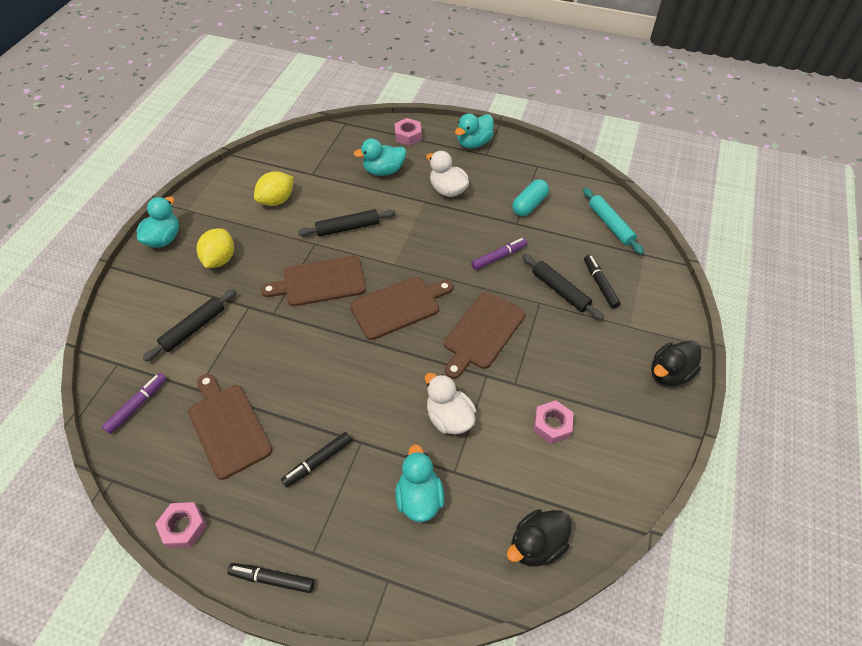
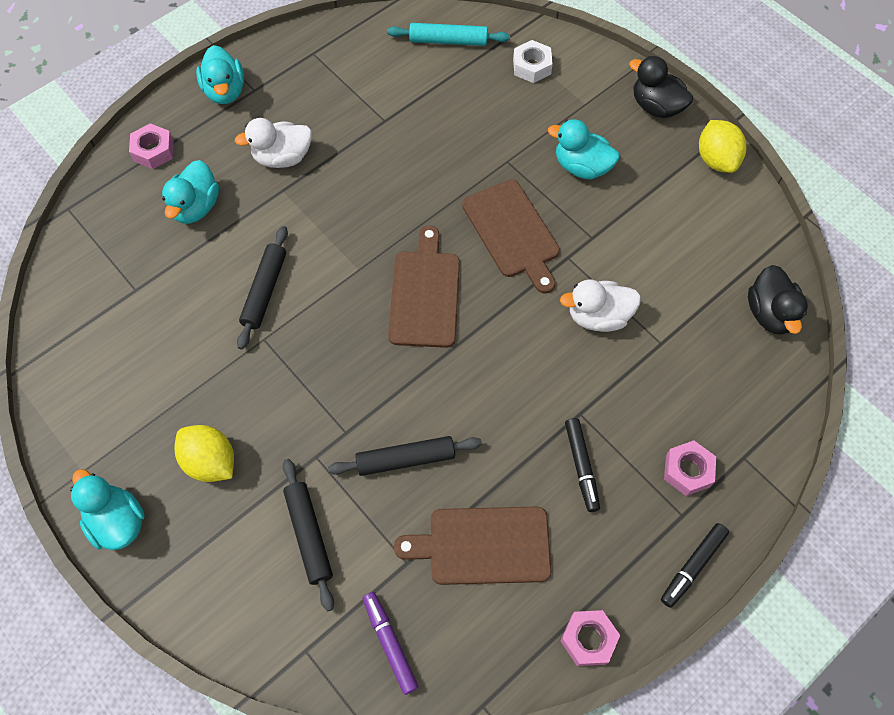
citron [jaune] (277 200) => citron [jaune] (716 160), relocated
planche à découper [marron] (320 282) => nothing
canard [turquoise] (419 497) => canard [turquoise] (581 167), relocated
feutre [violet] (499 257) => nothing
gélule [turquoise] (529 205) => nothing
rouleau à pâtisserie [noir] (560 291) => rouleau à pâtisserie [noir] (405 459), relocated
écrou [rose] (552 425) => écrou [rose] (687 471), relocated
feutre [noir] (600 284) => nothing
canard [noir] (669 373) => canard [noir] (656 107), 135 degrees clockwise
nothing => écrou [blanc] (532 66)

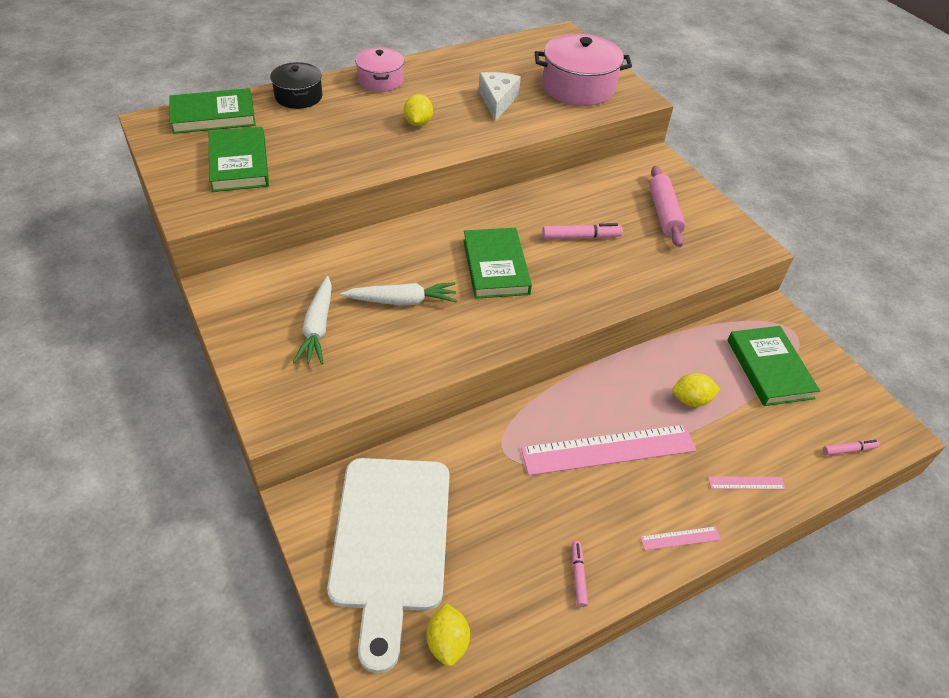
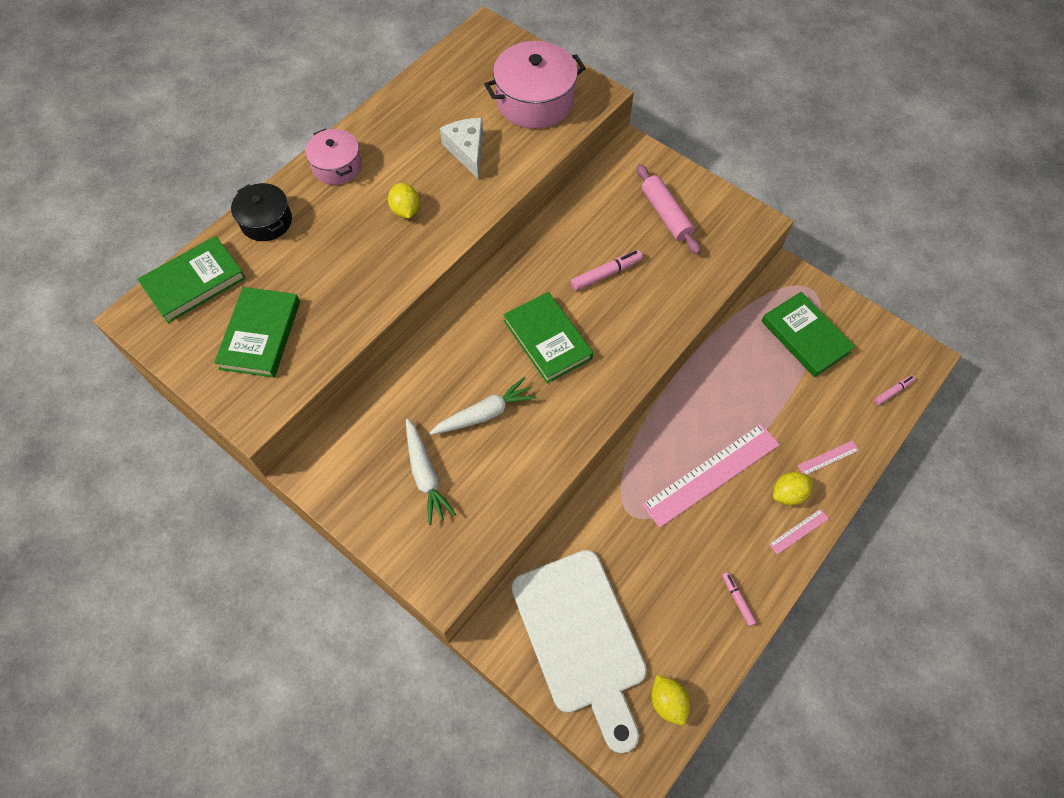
livre [vert] (239 164) => livre [vert] (260 335), 45 degrees clockwise
citron [jaune] (691 400) => citron [jaune] (788 494), relocated

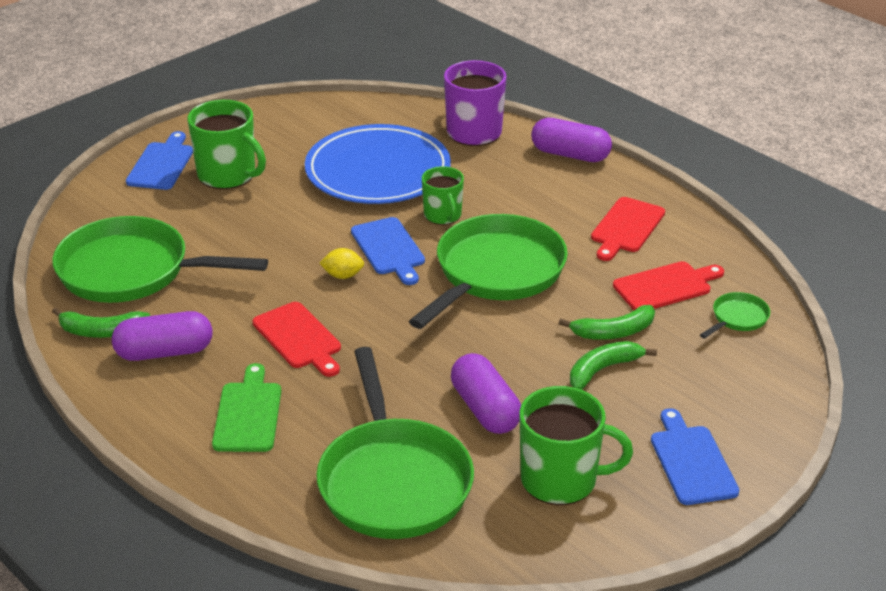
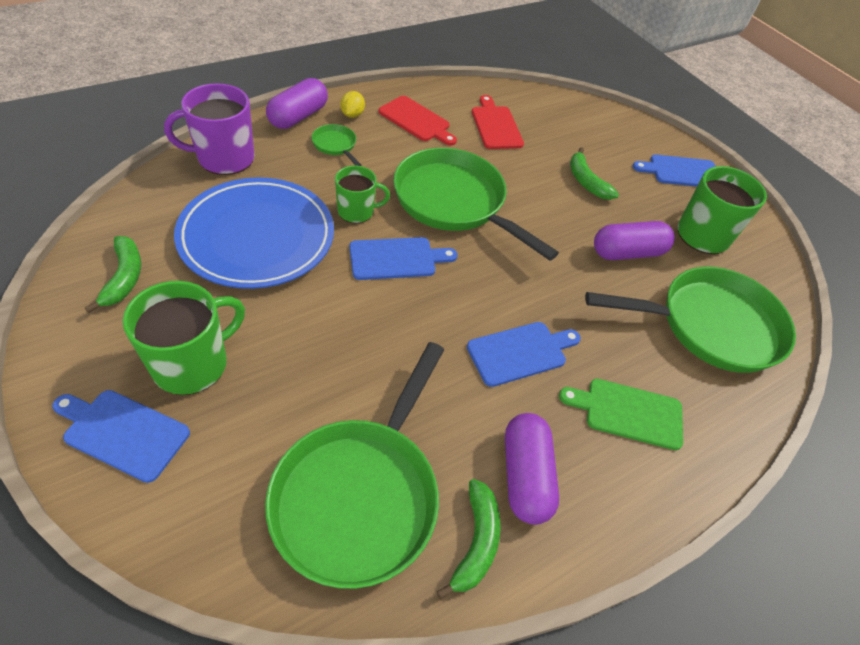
planche à découper [rouge] (299 338) => planche à découper [bleu] (520 352)
citron [jaune] (343 275) => citron [jaune] (352 115), relocated
banane [vert] (613 332) => banane [vert] (124 277), relocated
poêle [vert] (737 318) => poêle [vert] (335 145), relocated

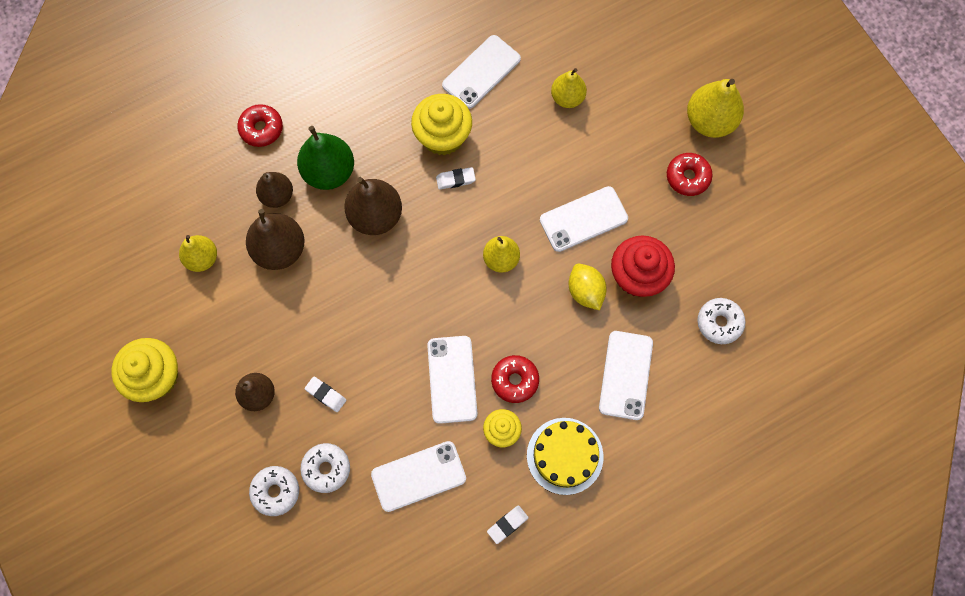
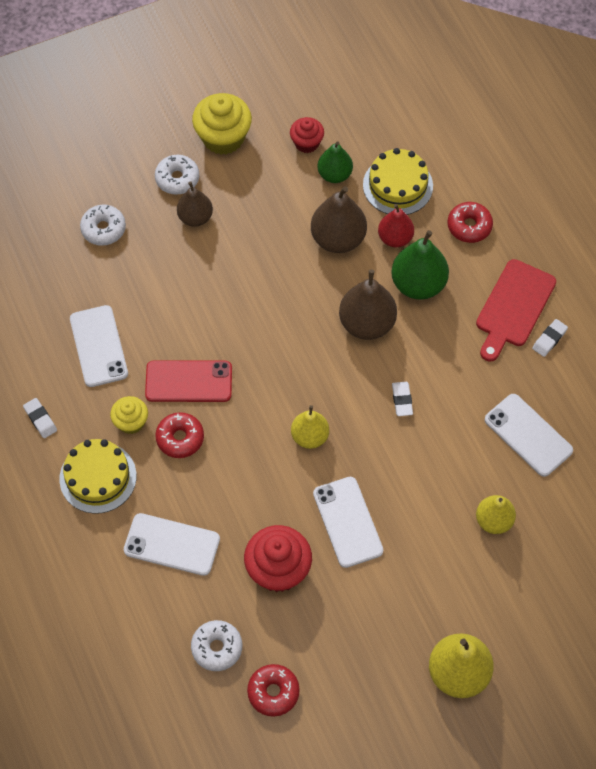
poire [jaune] (202 258) => poire [vert] (334 174)
poire [marron] (277 195) => poire [rouge] (395 238)
beignet [blanc] (326 469) => beignet [blanc] (177 179), relocated
gomme [blanc] (326 395) => gomme [blanc] (549 339), relocated
muffin [jaune] (443 136) => nothing
téléphone [blanc] (452 379) => téléphone [rouge] (188 381)
citron [jaune] (585 291) => nothing
beignet [rouge] (687 177) => beignet [rouge] (273 692), relocated
nothing => muffin [rouge] (306 143)
nothing => gâteau [jaune] (398 185)
nothing => planche à découper [rouge] (513 307)

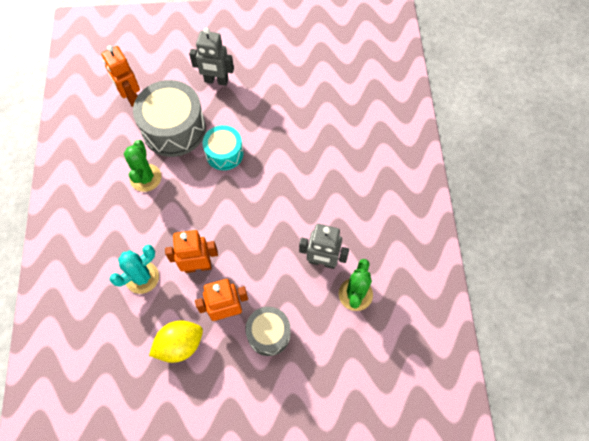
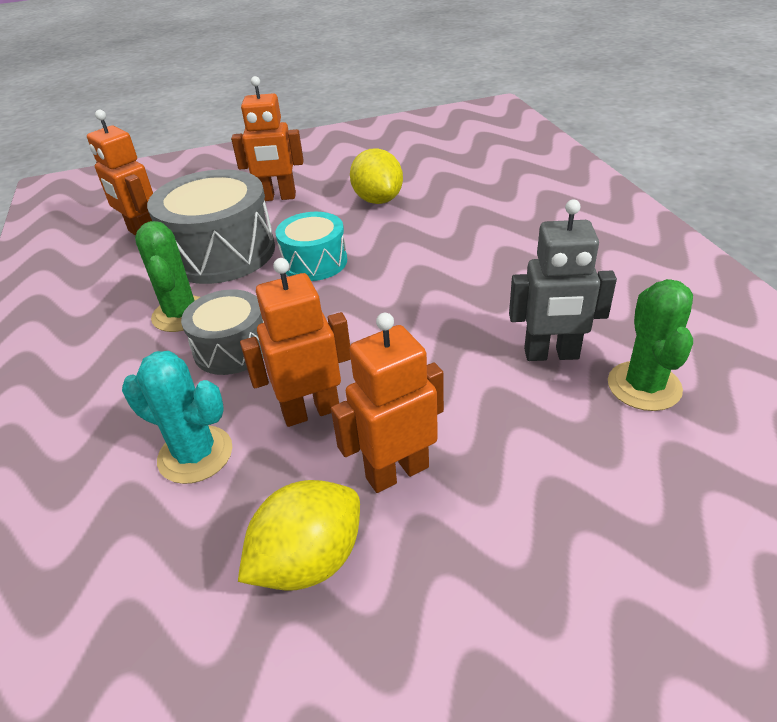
cactus [turquoise] (142 277) => cactus [turquoise] (195 454), 75 degrees clockwise
robot [gris] (216 81) => robot [orange] (277 197)
tambour [gris] (268 334) => tambour [gris] (232 348), relocated
nothing => citron [jaune] (378 200)

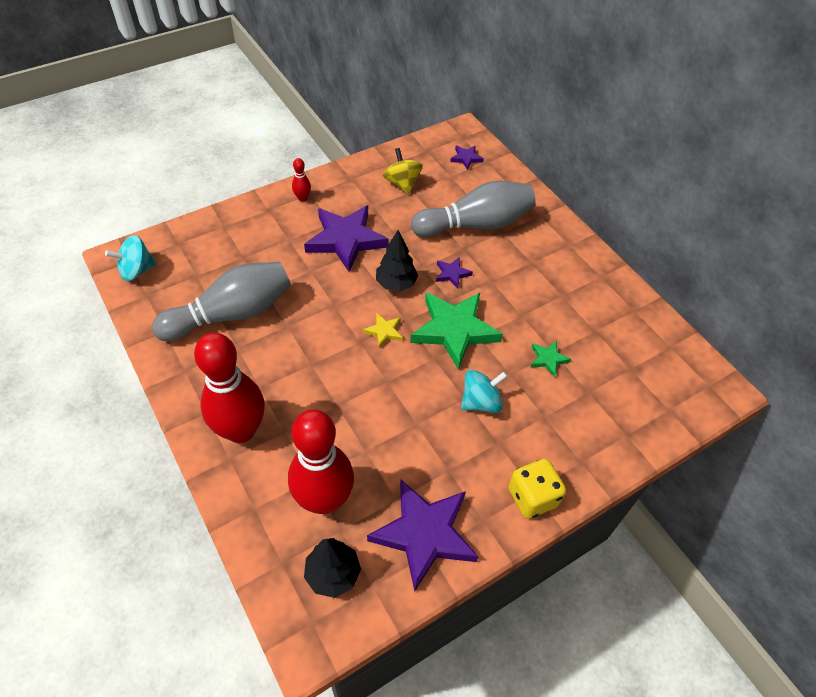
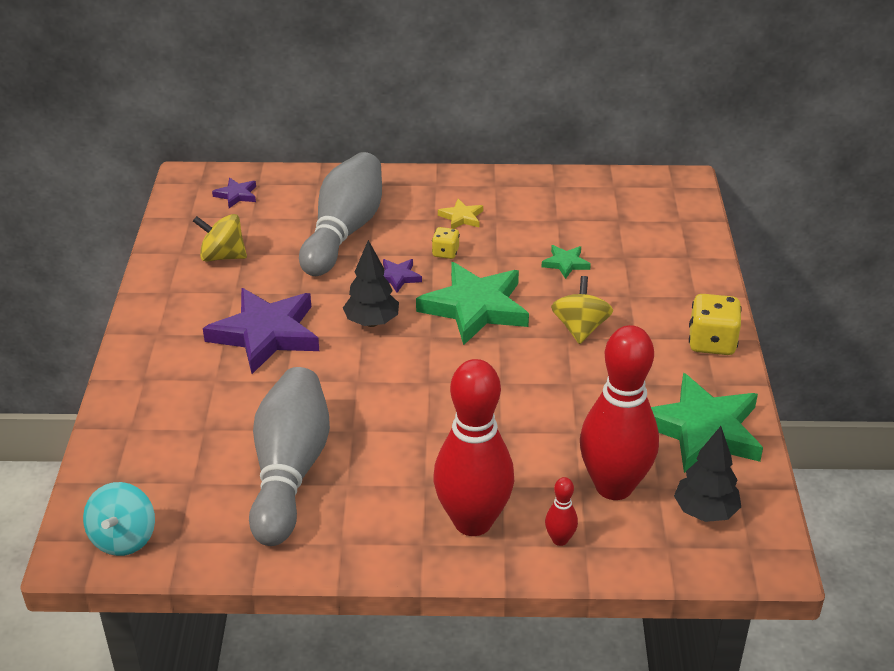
quille [rouge] (302 198) => quille [rouge] (560 539), relocated
étoile [jaune] (384 331) => étoile [jaune] (461 217), relocated
étoile [violet] (424 534) => étoile [vert] (703 429)
toupie [turquoise] (481 402) => toupie [jaune] (580 328)
nothing => dé [jaune] (445 253)

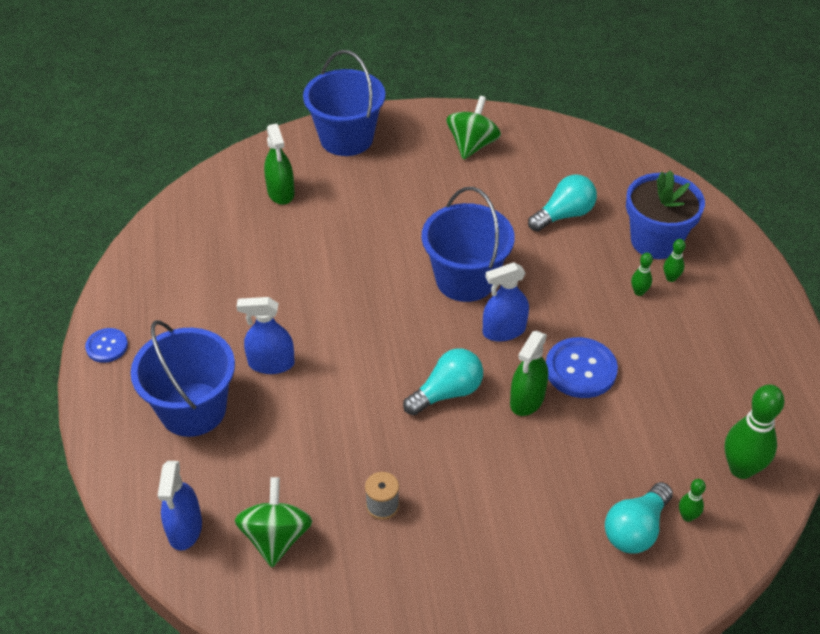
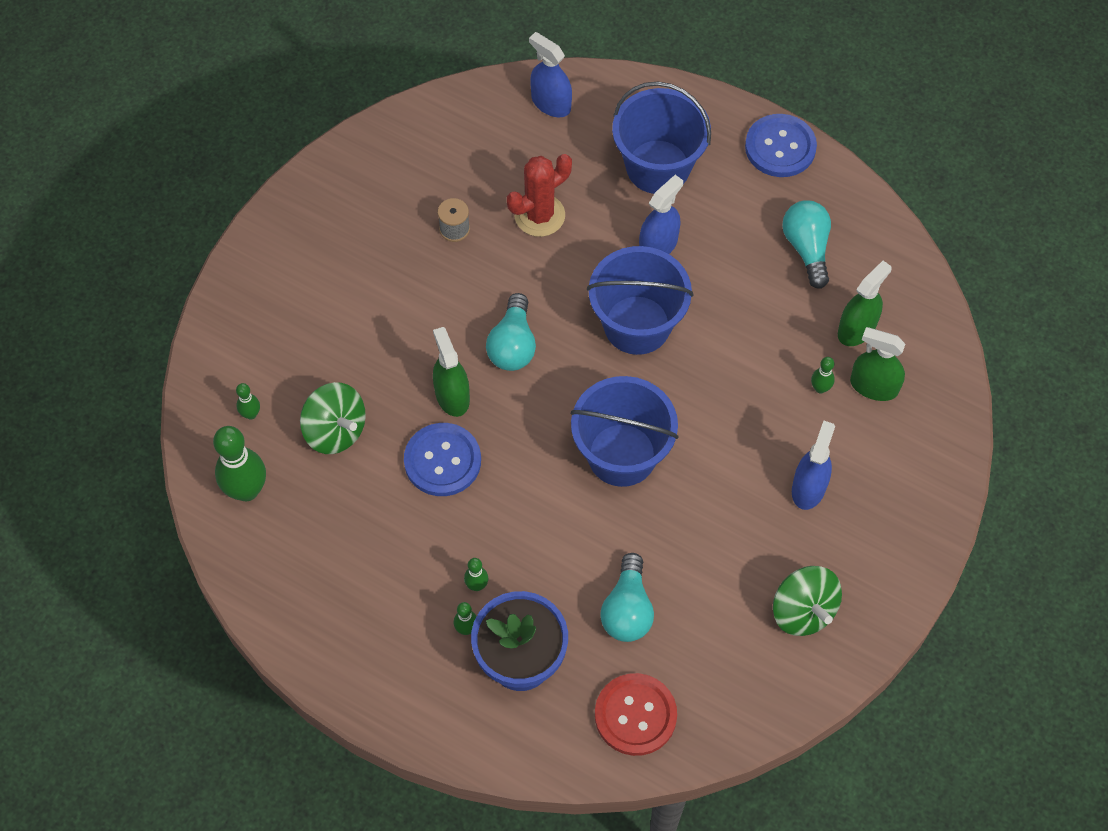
bouton [bleu] (107 346) => bouton [bleu] (780 147), x1.70
toupie [vert] (276 537) => toupie [vert] (335 430), relocated
seau [bleu] (346 138) => seau [bleu] (637 325), relocated
vaporisateur [bleu] (504 330) => vaporisateur [bleu] (808 488), relocated
ampoule [turquoise] (635 529) => ampoule [turquoise] (807 248), relocated
nothing => cactus [rouge] (539 215)
nothing => bouton [rouge] (635 715)
nothing => quille [vert] (820 388)
nothing => vaporisateur [vert] (856 329)

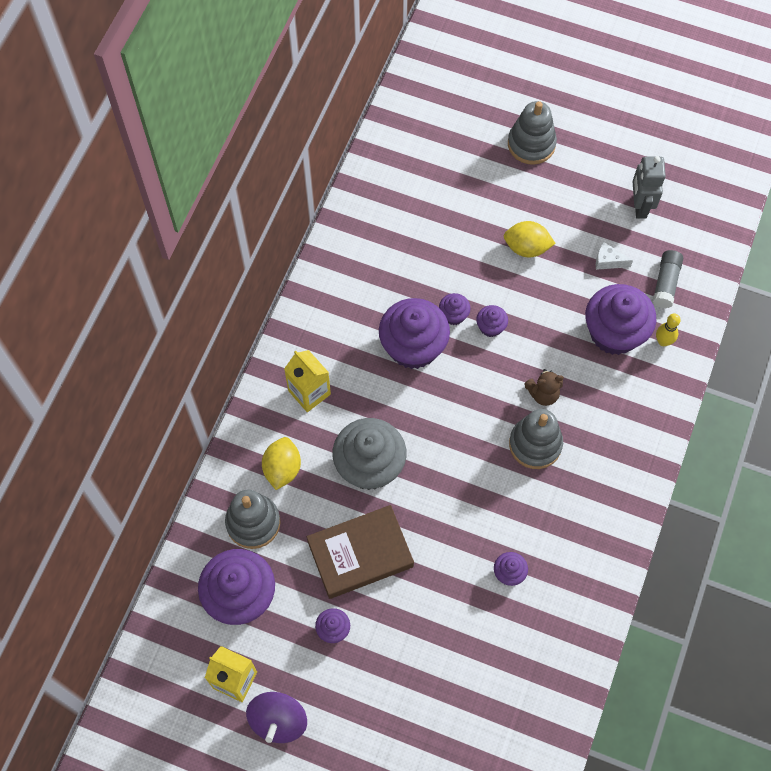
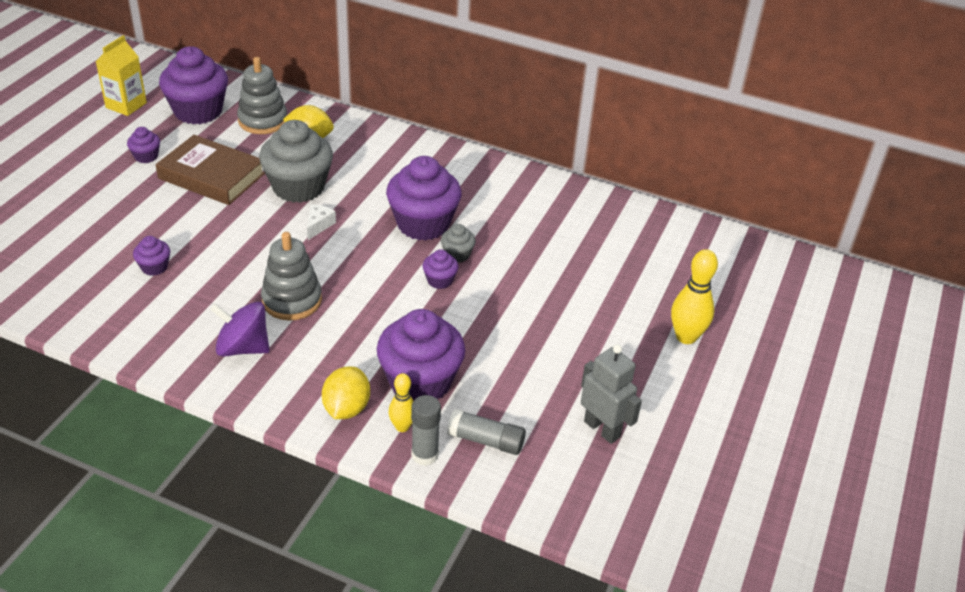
toupie [violet] (278 720) => toupie [violet] (243 347), relocated
brique de lait [jaune] (309 392) => nothing
livre [marron] (360 554) => livre [marron] (212 176), 45 degrees counterclockwise
muffin [violet] (453 315) => muffin [gris] (457 254)
citron [jaune] (526 248) => citron [jaune] (346 408), relocated
jouet à empiler [gris] (531 144) => quille [jaune] (686 337)
ours en peluche [marron] (543 394) => nothing
fromage [blanc] (608 261) => fromage [blanc] (318 225), relocated
robot [gris] (639 206) => robot [gris] (602 429), 45 degrees clockwise
nothing => bâton de colle [gris] (425 455)

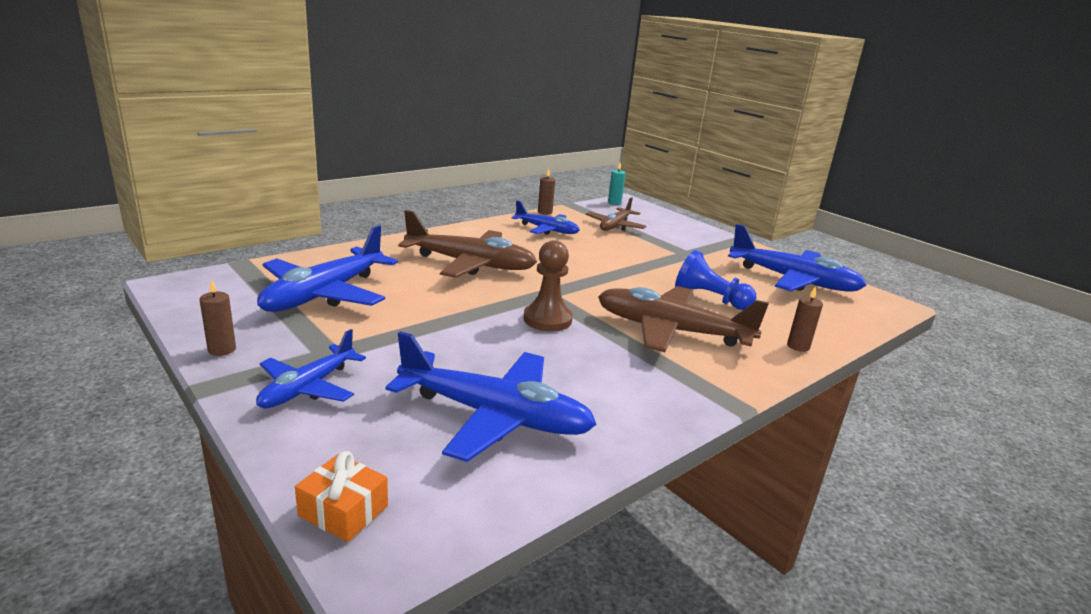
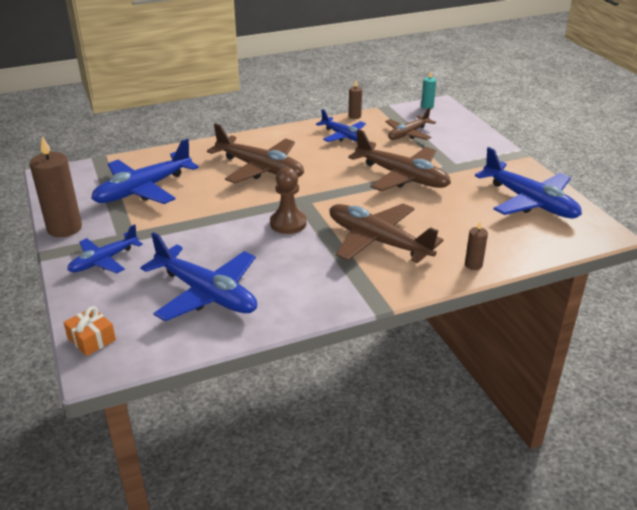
bougie [marron] (222 350) => bougie [marron] (64 228), x2.06
pion [bleu] (710 298) => nothing
nothing => avion [marron] (402 177)

